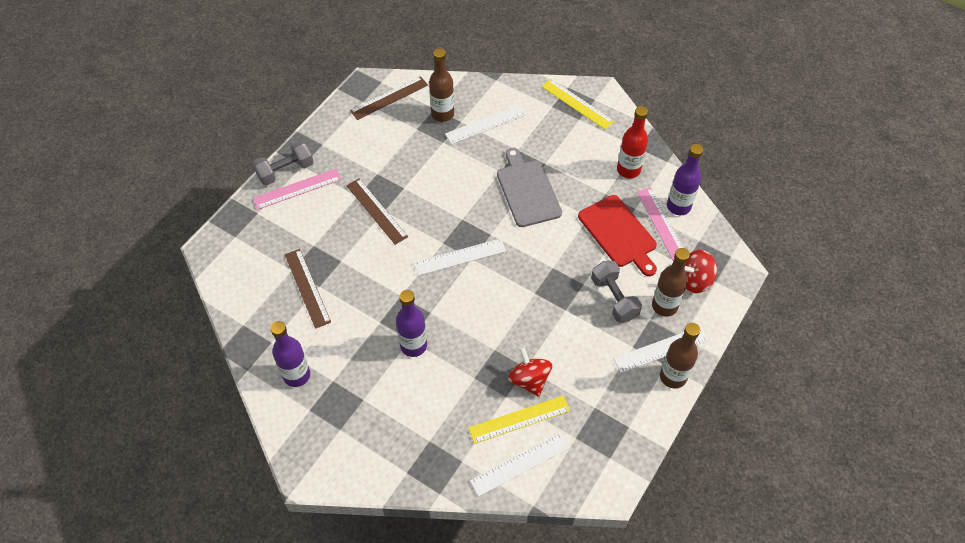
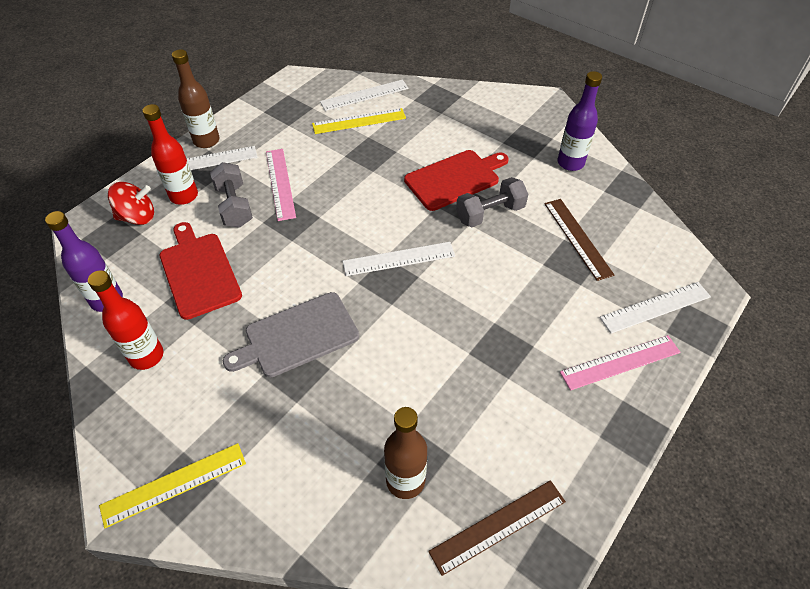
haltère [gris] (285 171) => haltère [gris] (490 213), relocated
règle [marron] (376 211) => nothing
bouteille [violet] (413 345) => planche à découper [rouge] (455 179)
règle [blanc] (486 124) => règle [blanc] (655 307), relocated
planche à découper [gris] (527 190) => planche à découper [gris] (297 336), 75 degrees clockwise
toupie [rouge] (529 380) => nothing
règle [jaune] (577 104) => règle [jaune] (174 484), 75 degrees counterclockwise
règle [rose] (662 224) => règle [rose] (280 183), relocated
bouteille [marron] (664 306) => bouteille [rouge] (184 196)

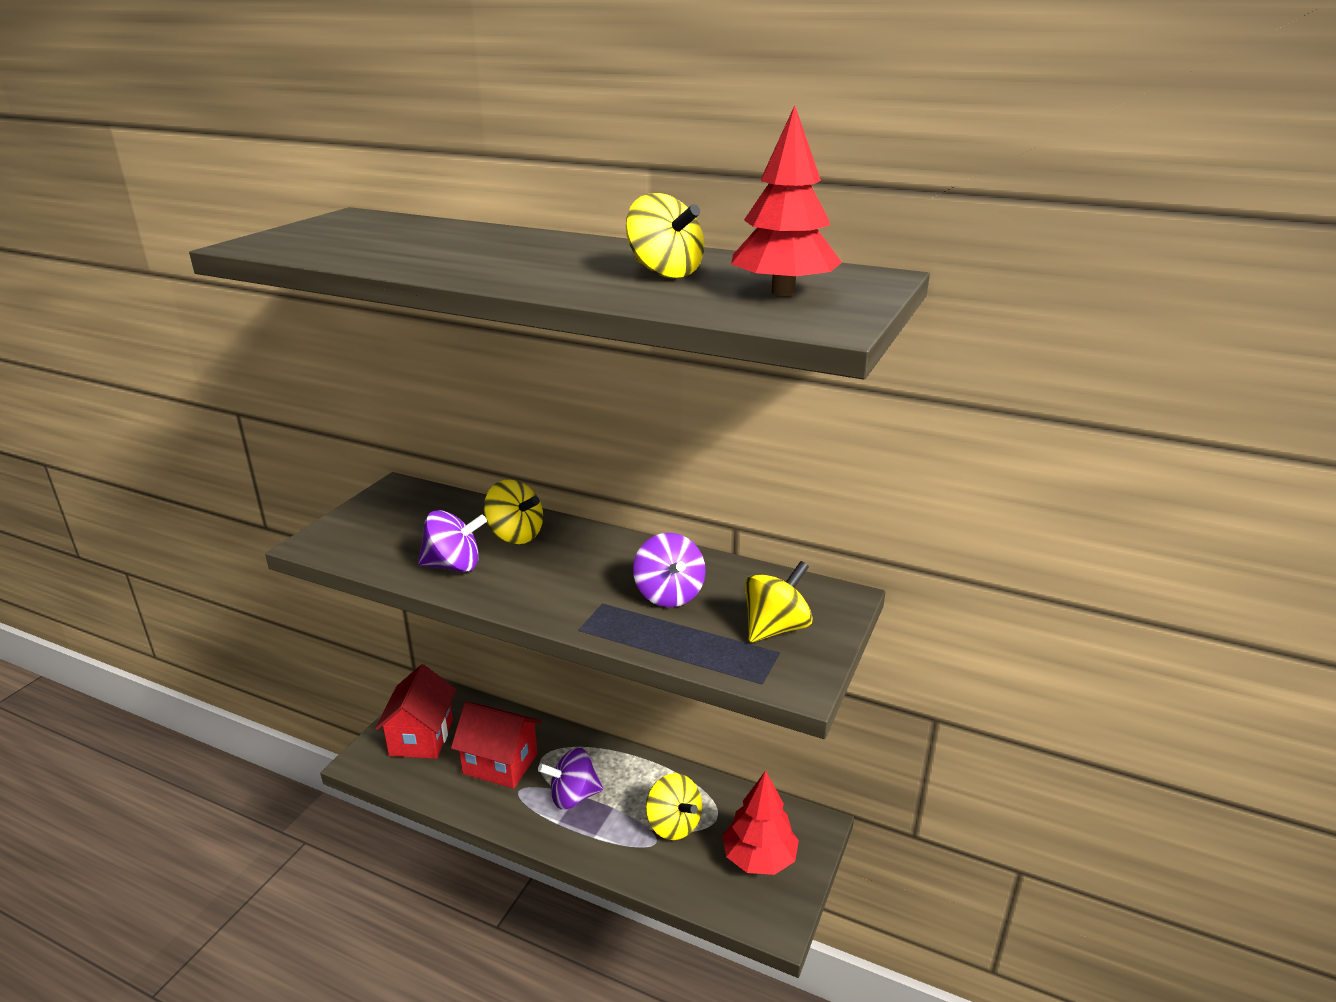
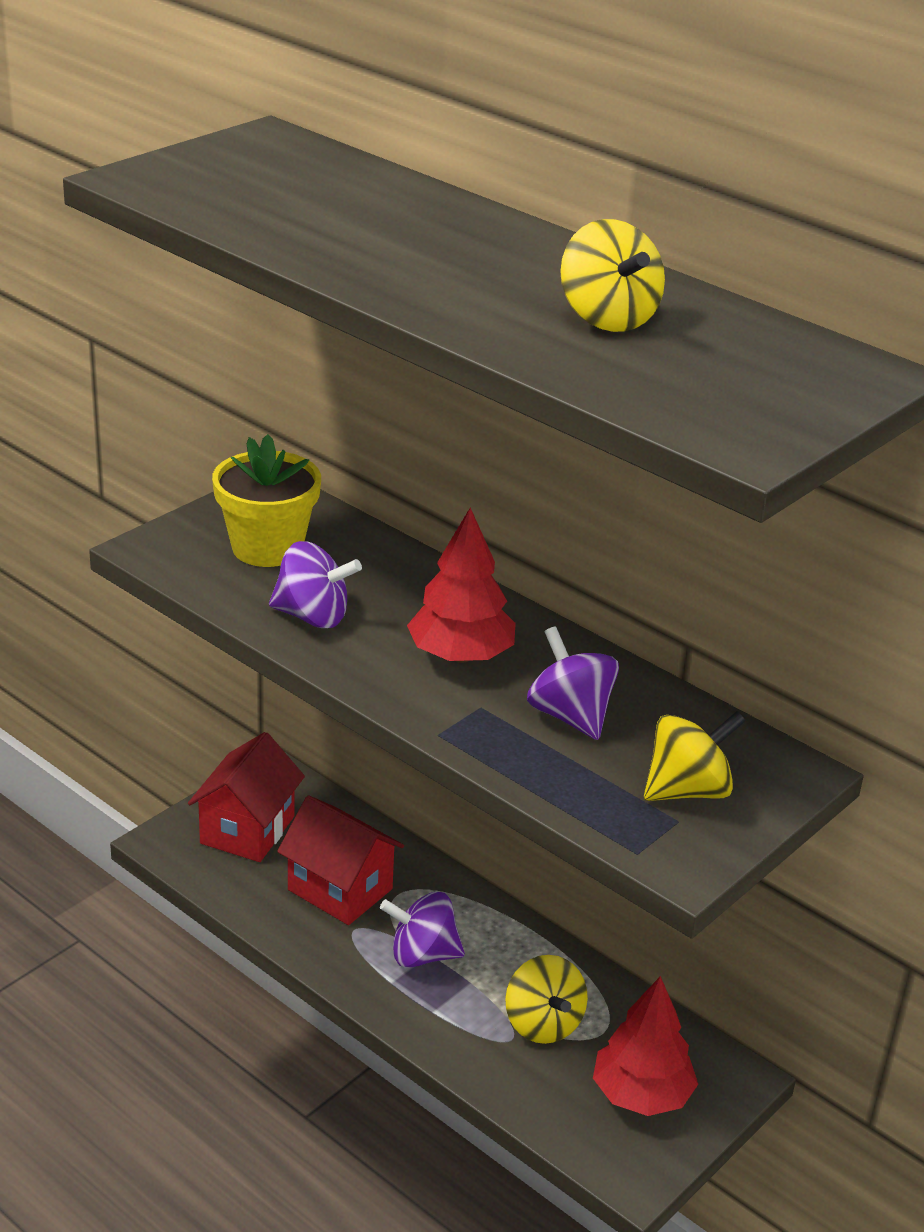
toupie [jaune] (515 535) => nothing
toupie [violet] (669 595) => toupie [violet] (570 716), 150 degrees clockwise
arbre [rouge] (782 292) => arbre [rouge] (460 655), relocated
nothing => pot de fleurs [jaune] (267 547)

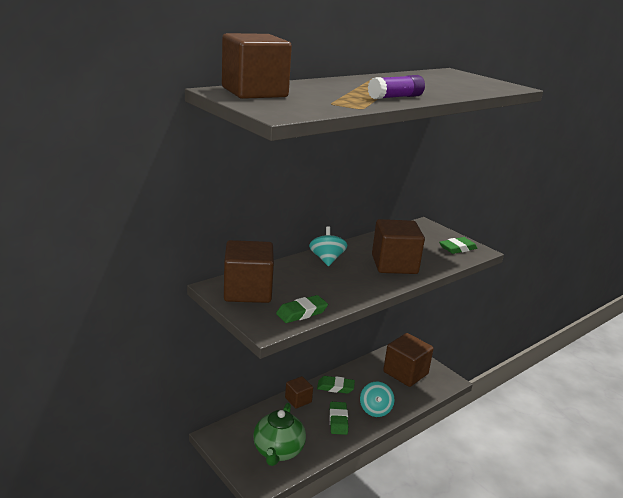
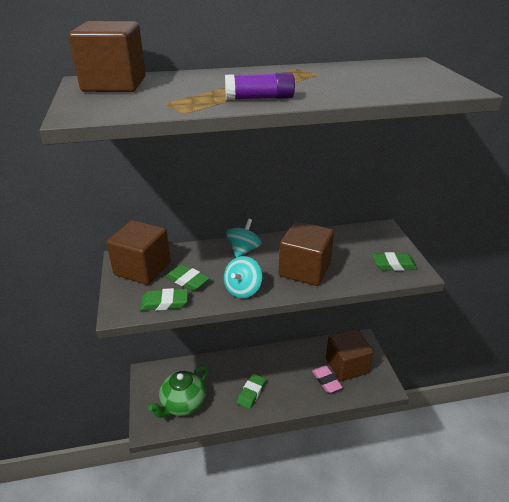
cube [marron] (298 400) => nothing
gomme [vert] (335 387) => gomme [vert] (187 280), relocated
toupie [turquoise] (375 409) => toupie [turquoise] (243 289), relocated
nothing => gomme [rose] (326 381)

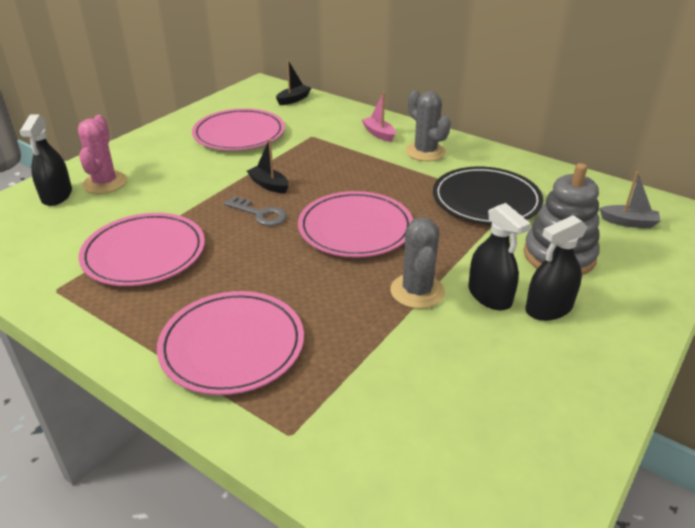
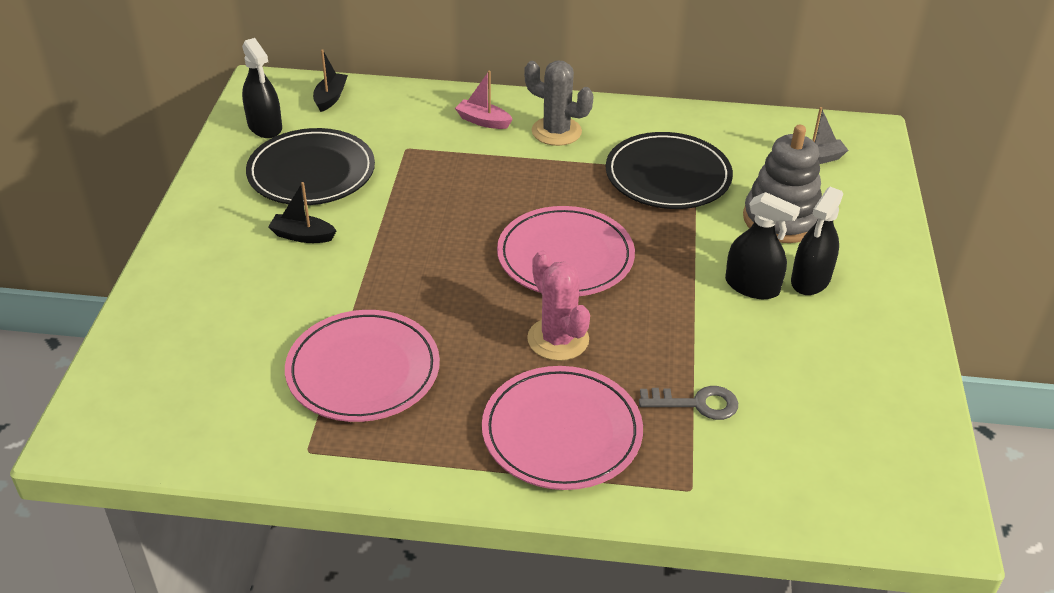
vaporisateur [noir] (57 195) => vaporisateur [noir] (265 126), relocated
cactus [rose] (105 183) => cactus [rose] (558 339), relocated
assiette [rose] (239 134) => assiette [noir] (311 172)
clé [gris] (260 214) => clé [gris] (696 403), relocated
bateau [noir] (269 185) => bateau [noir] (302 236), relocated
cactus [gris] (417 291) => nothing

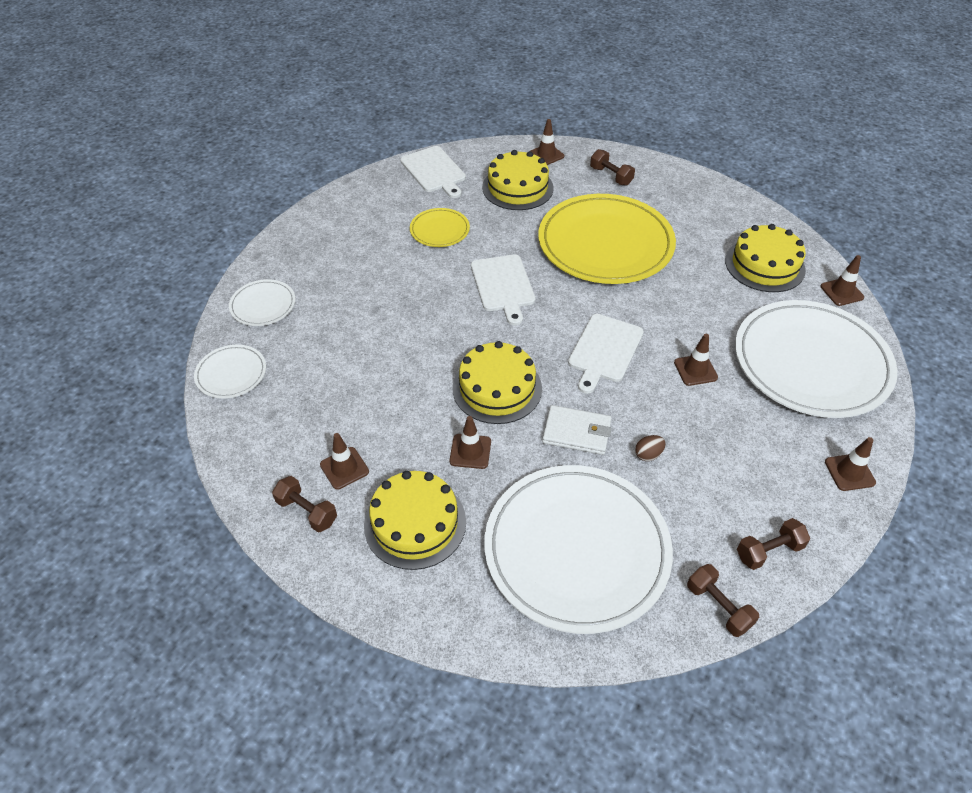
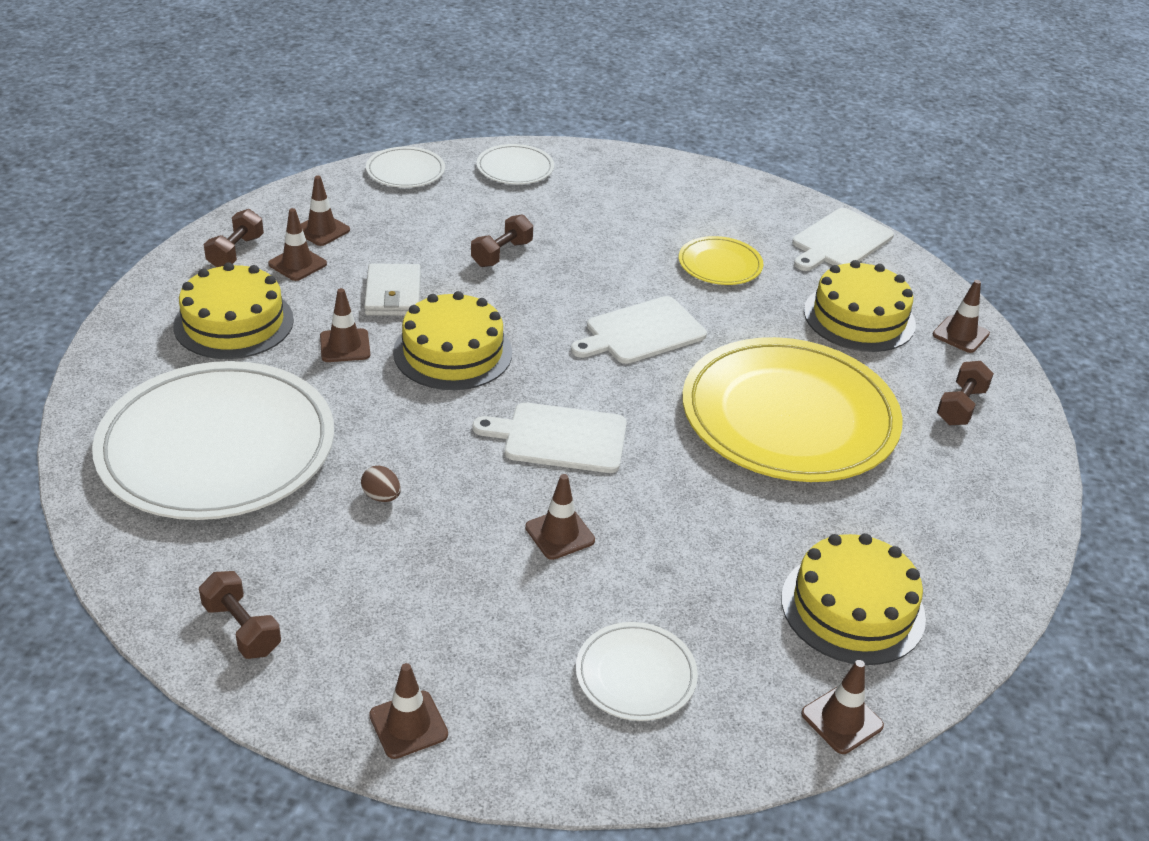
portefeuille [blanc] (577 432) => portefeuille [blanc] (393 294), relocated
haltère [marron] (718 607) => haltère [marron] (501 254), relocated
assiette [blanc] (811 362) => assiette [blanc] (635 675), x0.45
nothing => cône de chantier [marron] (322 230)

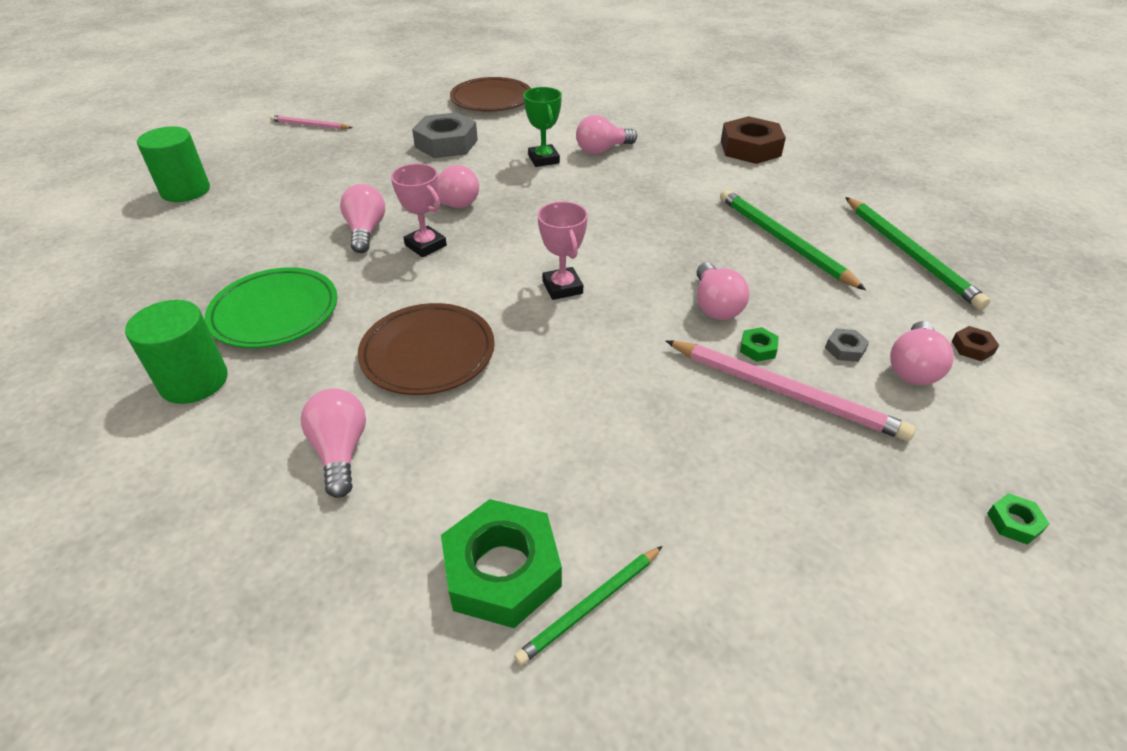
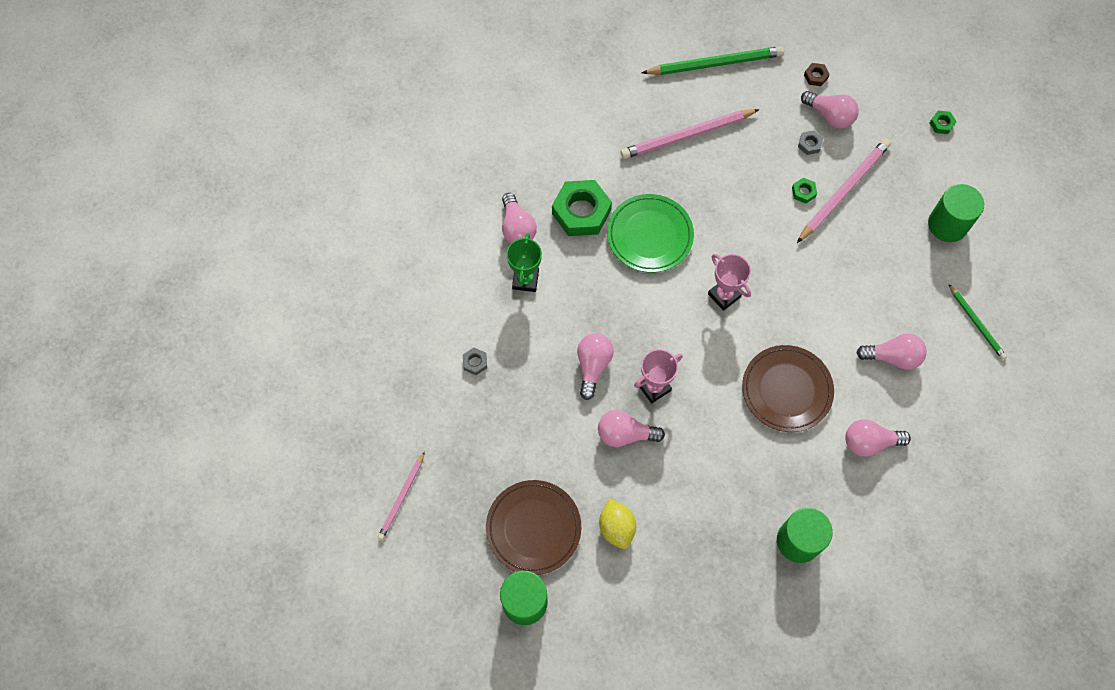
assiette [vert] (275 313) => assiette [vert] (649 235), relocated
écrou [gris] (446 143) => écrou [gris] (475 362), x0.43
écrou [vert] (502 570) => écrou [vert] (581 212), relocated
assiette [marron] (491 99) => assiette [marron] (533 528), relocated
trophée [vert] (543 159) => trophée [vert] (525 280), 75 degrees counterclockwise
trophée [rose] (562 287) => trophée [rose] (724 295), 60 degrees clockwise
ampoule [rose] (715 305) => ampoule [rose] (892 357), relocated
crayon [vert] (783 241) => crayon [rose] (687 136)
écrou [marron] (750 148) => nothing
nothing => citron [jaune] (616 527)
nothing => cylindre [vert] (947 224)

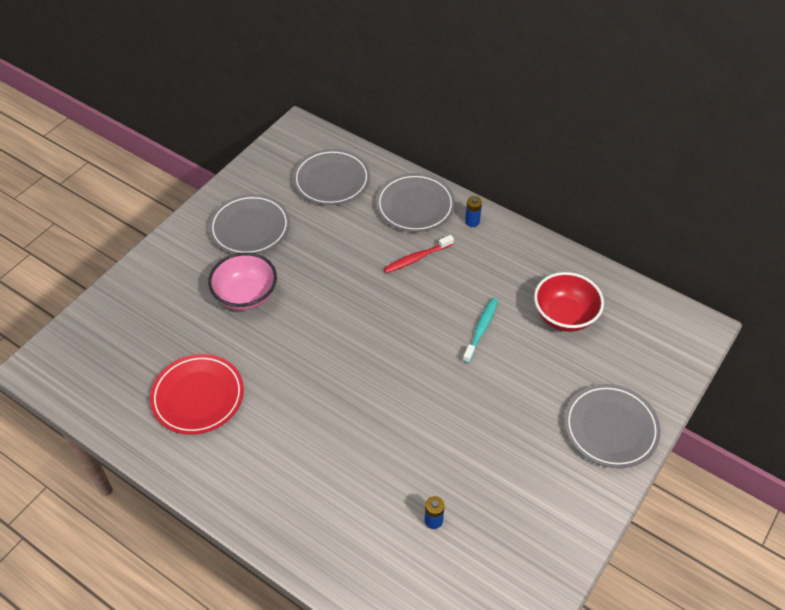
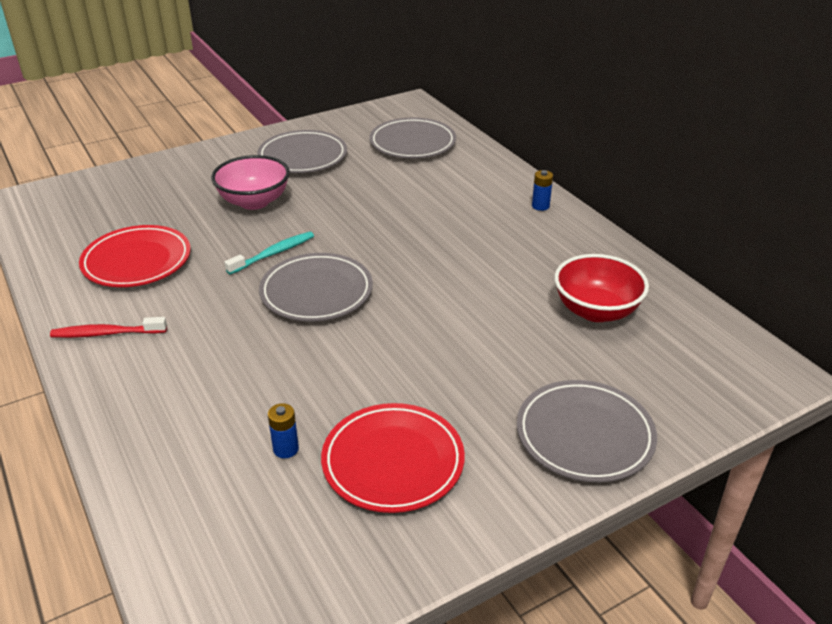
assiette [gris] (415 206) => assiette [gris] (316 292), relocated
brosse à dents [rouge] (417 258) => brosse à dents [rouge] (107 333), relocated
brosse à dents [turquoise] (481 329) => brosse à dents [turquoise] (273 254), relocated
nothing => assiette [rouge] (393 462)

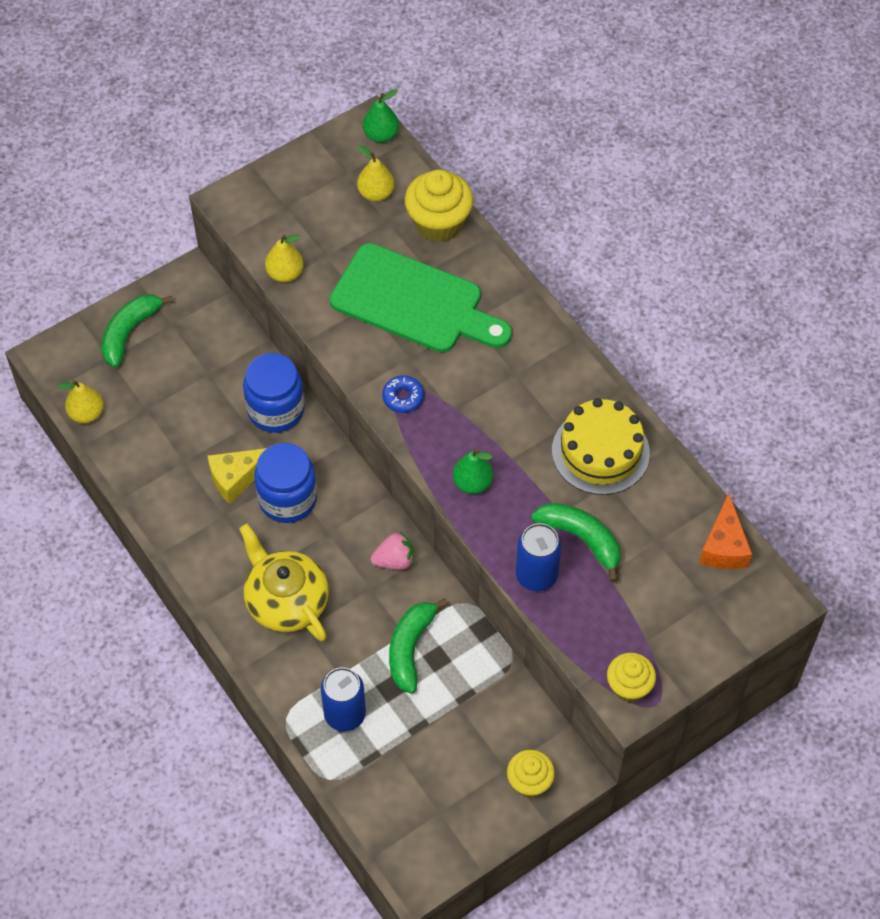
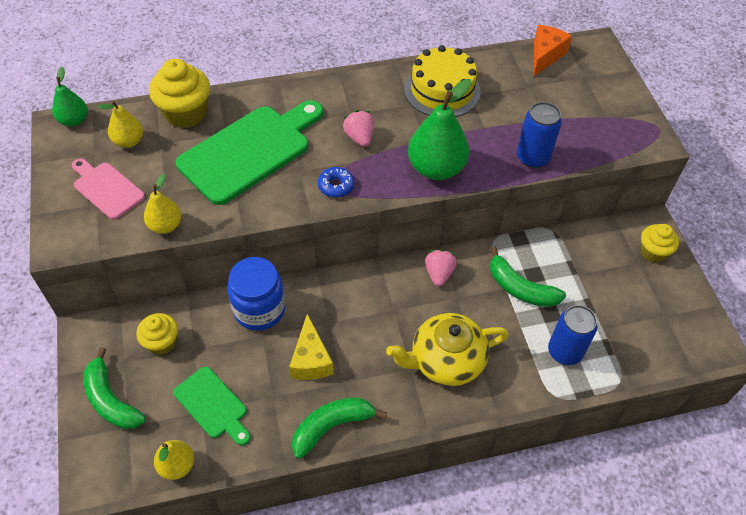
bocal [bleu] (288 499) => nothing
poire [vert] (472 483) => poire [vert] (436 168), x1.75
banane [vert] (581 539) => banane [vert] (331 426), relocated
muffin [jaune] (629 686) => muffin [jaune] (162 342), relocated
fromage [orange] (724 546) => fromage [orange] (545 55), 90 degrees counterclockwise
nothing => planche à découper [rose] (107 188)
nothing => planche à découper [vert] (212 405)
nothing => fraise [rose] (359 137)

